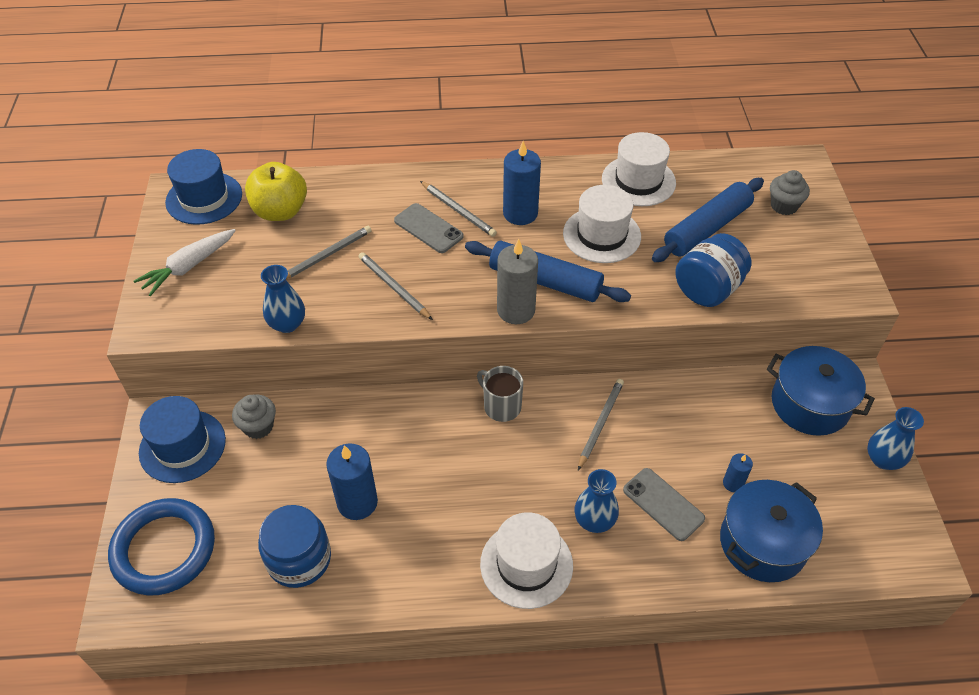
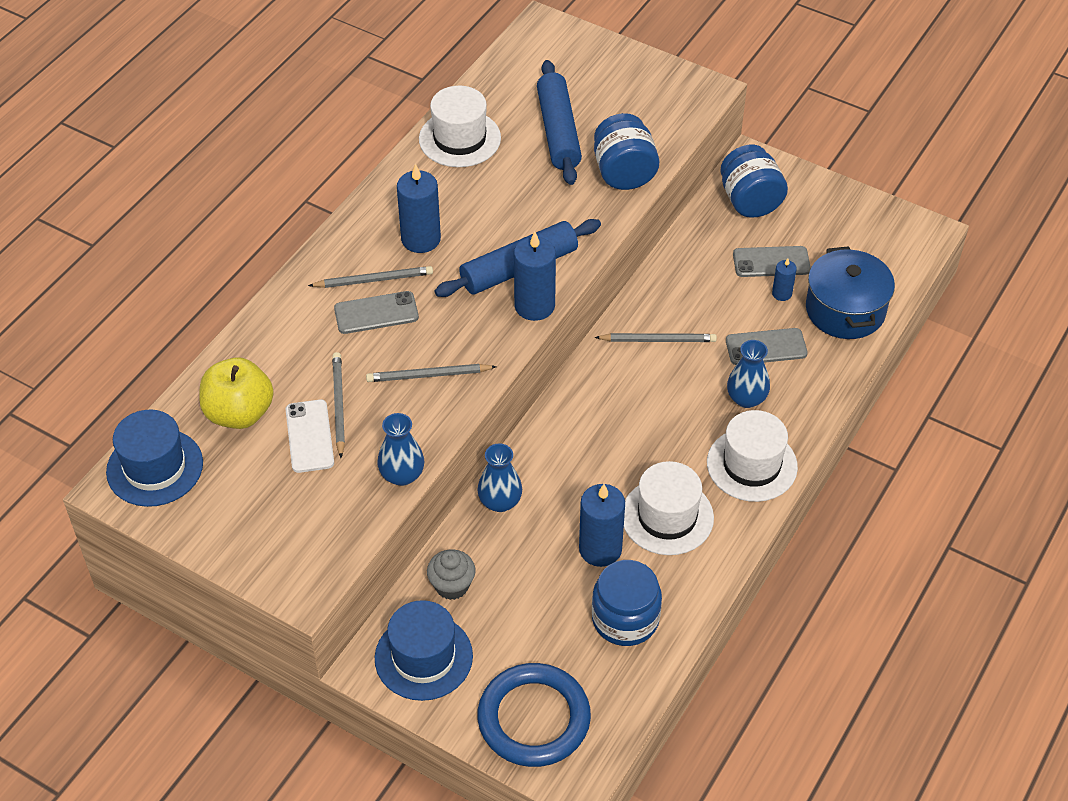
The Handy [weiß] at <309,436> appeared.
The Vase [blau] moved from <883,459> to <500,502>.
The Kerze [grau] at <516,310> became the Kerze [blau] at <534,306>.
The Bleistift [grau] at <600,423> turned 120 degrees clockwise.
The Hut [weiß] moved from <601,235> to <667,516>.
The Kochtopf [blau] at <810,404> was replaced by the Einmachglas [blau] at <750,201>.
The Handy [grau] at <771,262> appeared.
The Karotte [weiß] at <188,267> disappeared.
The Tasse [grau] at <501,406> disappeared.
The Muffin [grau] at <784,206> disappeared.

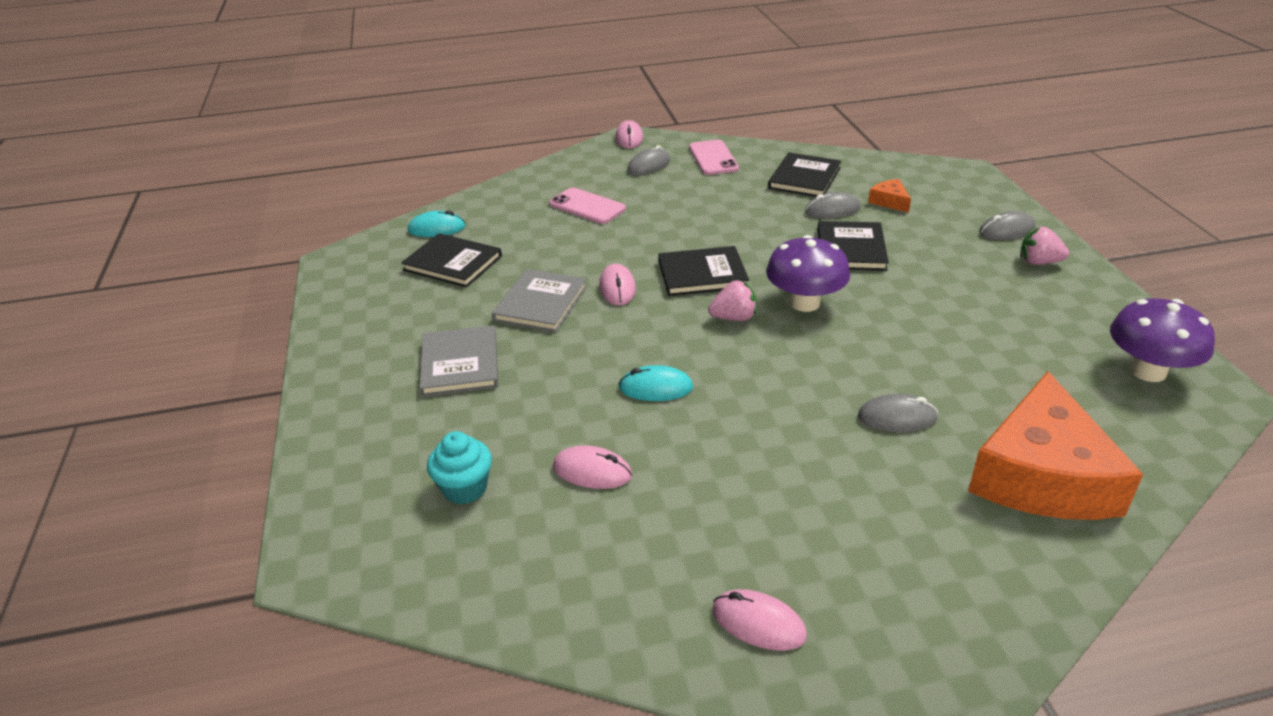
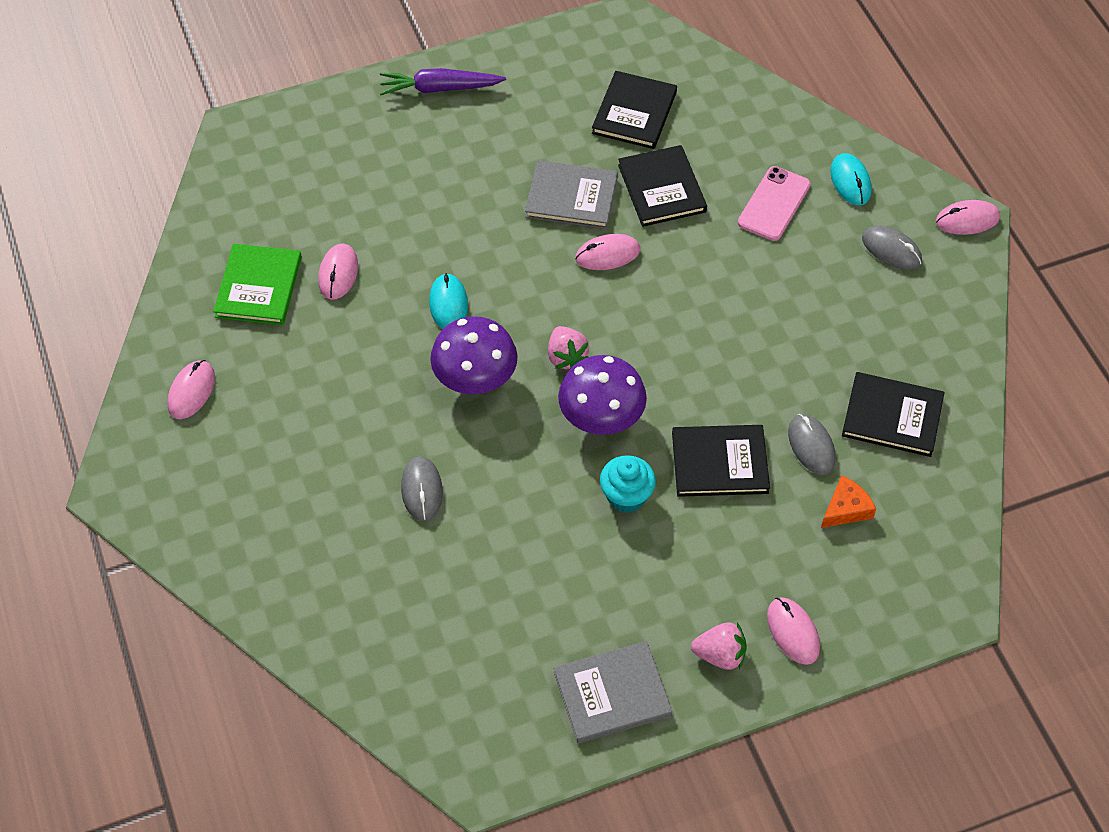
The Buch [grün] at <258,287> appeared.
The Karotte [lila] at <439,88> appeared.
The Pilz [lila] moved from <1148,371> to <475,379>.
The Buch [grau] moved from <460,364> to <612,694>.
The Muffin [türkis] moved from <465,488> to <626,496>.
The Buch [schwarz] moved from <702,274> to <661,188>.
The Erdbeere [rosa] at <1038,262> turned 90 degrees clockwise.
The Computermaus [grau] at <1007,230> became the Computermaus [rosa] at <792,632>.
The Computermaus [türkis] moved from <436,228> to <850,181>.
The Handy [rosa] at <713,158> disappeared.
The Käse [orange] at <1042,475> disappeared.

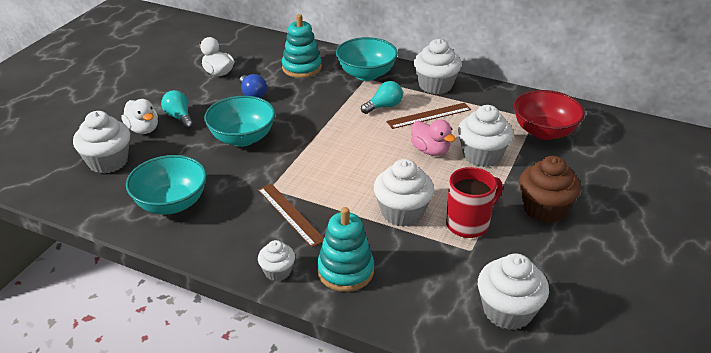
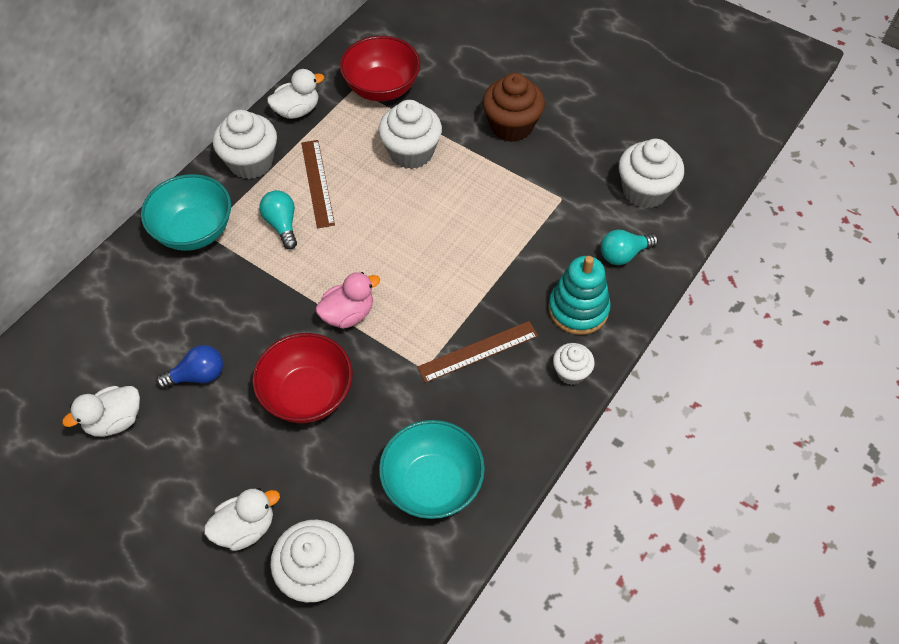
The Schüssel [türkis] at <242,138> became the Schüssel [rot] at <307,394>.
The Ente [weiß] at <297,110> appeared.
The Ente [rosa] moved from <430,150> to <348,314>.
The Glühbirne [türkis] moved from <179,117> to <623,254>.
The Stapelspielzeug [türkis] at <302,68> disappeared.
The Muffin [weiß] at <402,212> disappeared.
The Tasse [rot] at <469,224> disappeared.

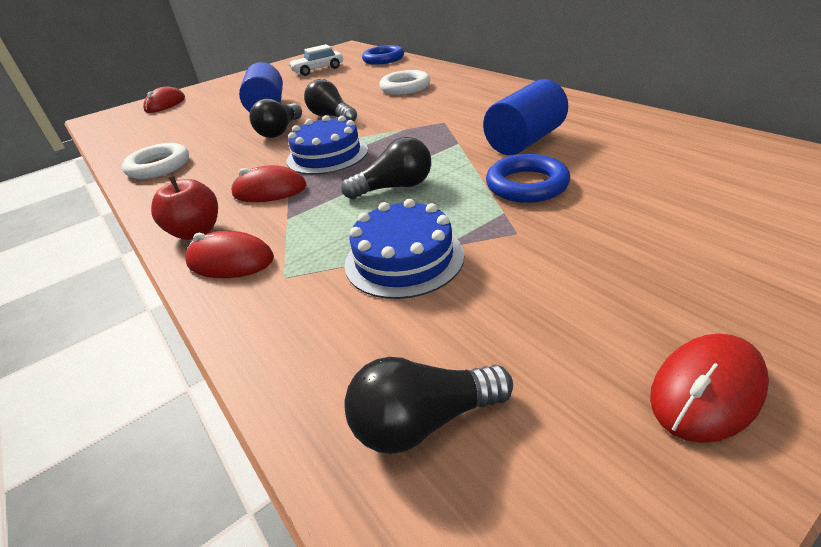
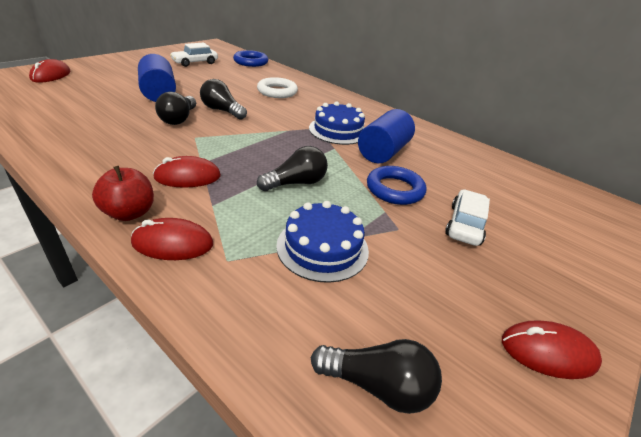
The Kuchen [blau] moved from <327,155> to <338,130>.
The Glühbirne [schwarz] at <423,421> turned 135 degrees counterclockwise.
The Auto [weiß] at <465,225> appeared.
The Computermaus [rot] at <706,390> turned 60 degrees clockwise.
The Ring [weiß] at <159,166> disappeared.

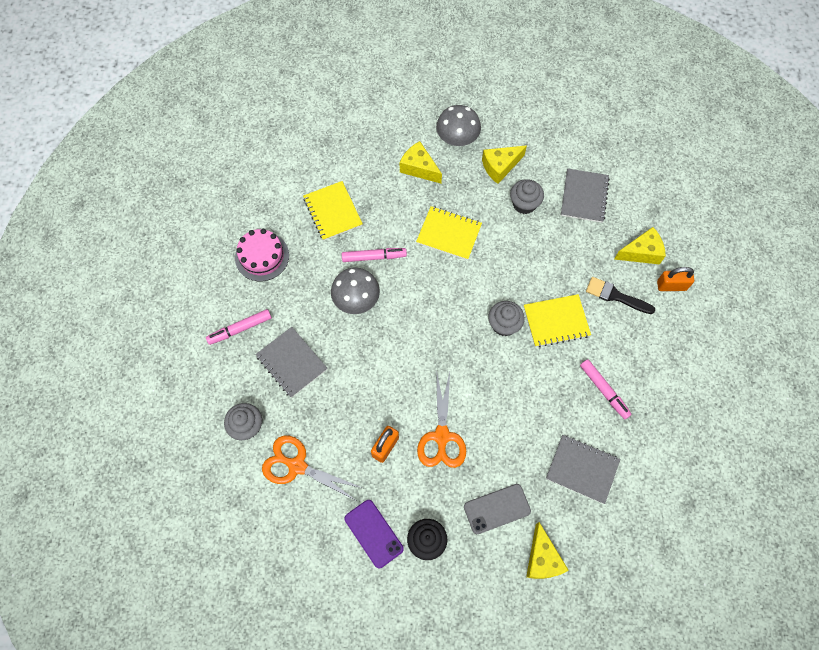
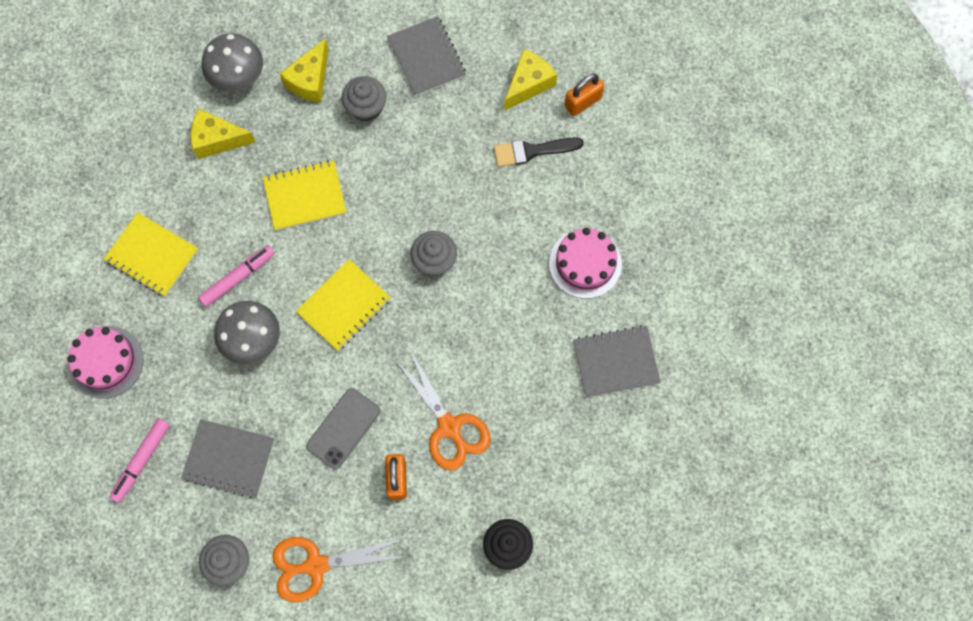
The Notizbuch [gelb] moved from <556,321> to <344,306>.
The Handy [grau] moved from <497,508> to <343,428>.
The Filzstift [rosa] at <604,390> was replaced by the Kuchen [rosa] at <585,263>.
The Handy [lila] at <373,533> disappeared.
The Käse [gelb] at <542,559> disappeared.

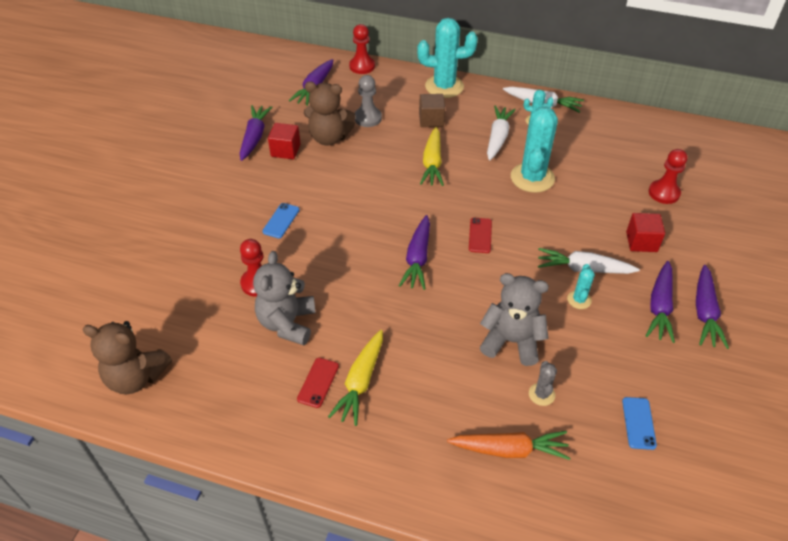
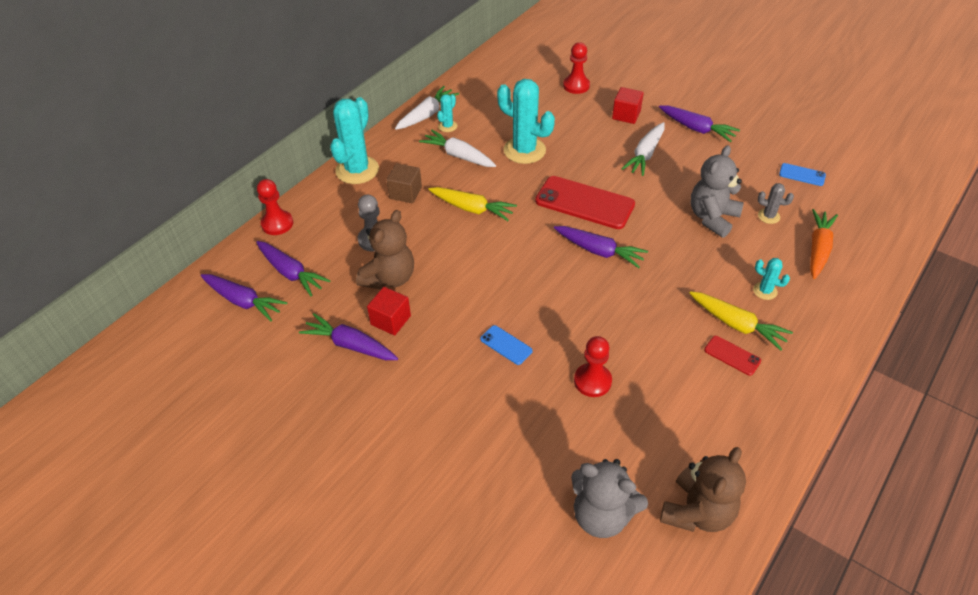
The Karotte [lila] moved from <704,312> to <243,301>.
The Handy [rot] at <480,235> changed to 2.12 times the size.
The Teddybär [grau] moved from <287,323> to <602,515>.
The Kaktus [türkis] moved from <579,300> to <765,291>.

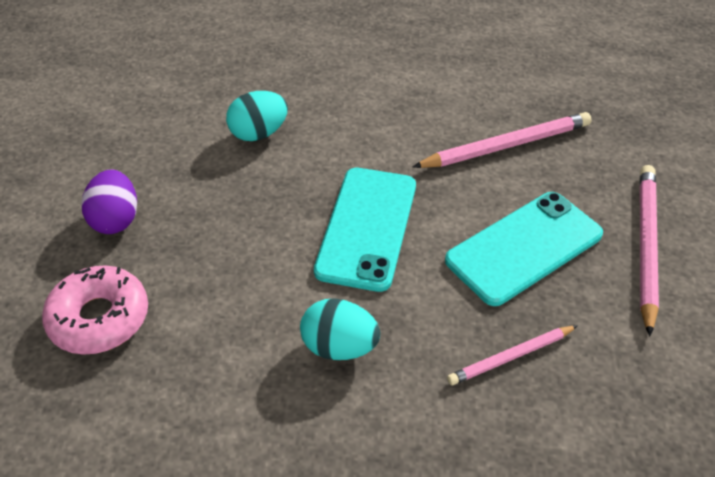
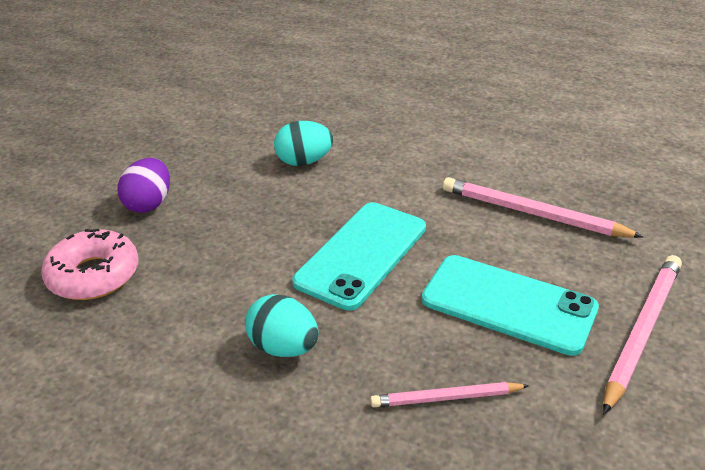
The Handy [türkis] at <524,247> turned 45 degrees clockwise.
The Bleistift [rosa] at <506,146> turned 150 degrees counterclockwise.

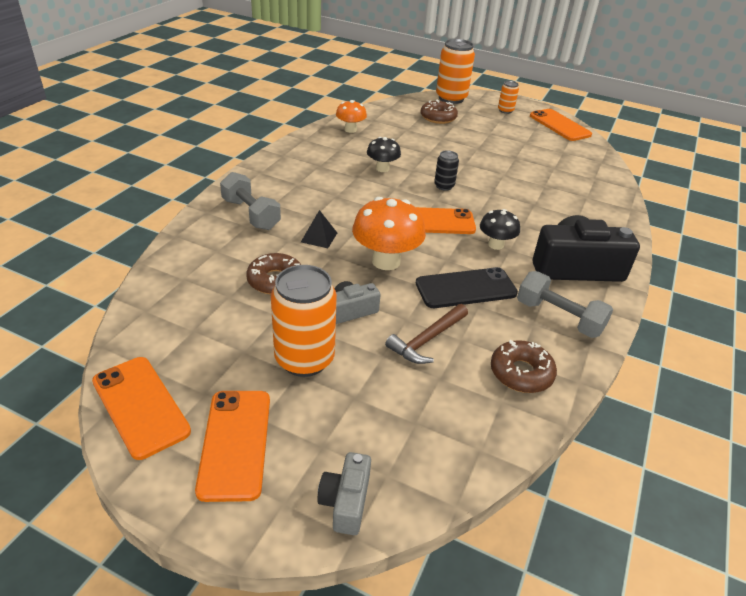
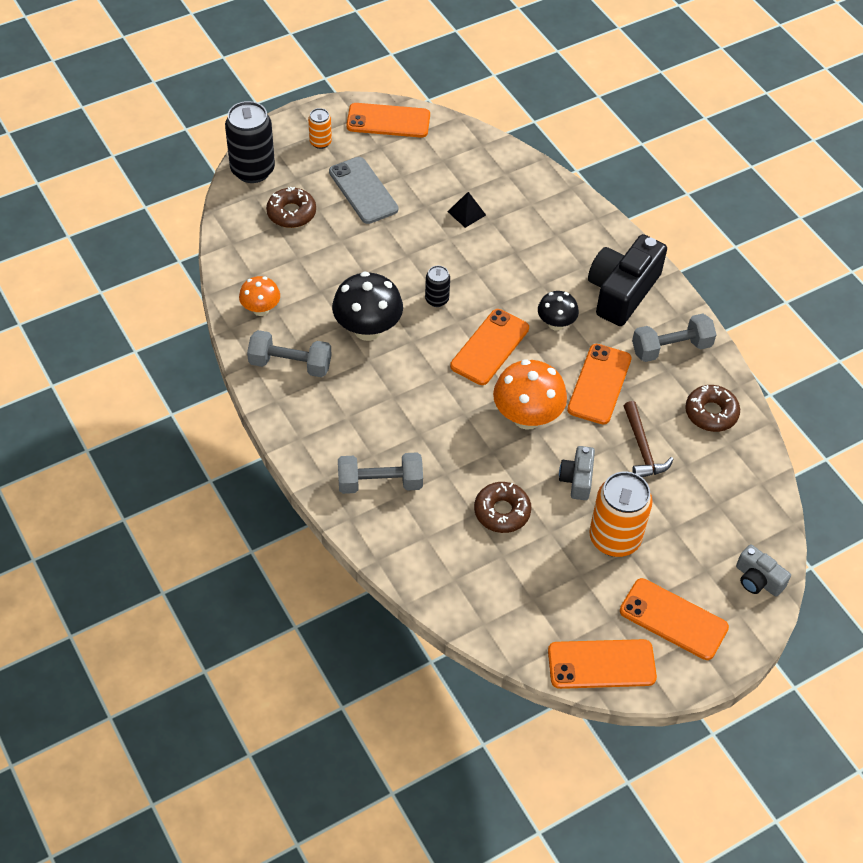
The Dose [orange] at <451,98> became the Dose [schwarz] at <252,170>.
The Hantel [grau] at <290,364> appeared.
The Handy [grau] at <363,191> appeared.
The Pilz [schwarz] at <382,168> changed to 1.70 times the size.
The Pyramide [schwarz] moved from <319,237> to <466,213>.
The Handy [schwarz] at <466,288> became the Handy [orange] at <599,384>.

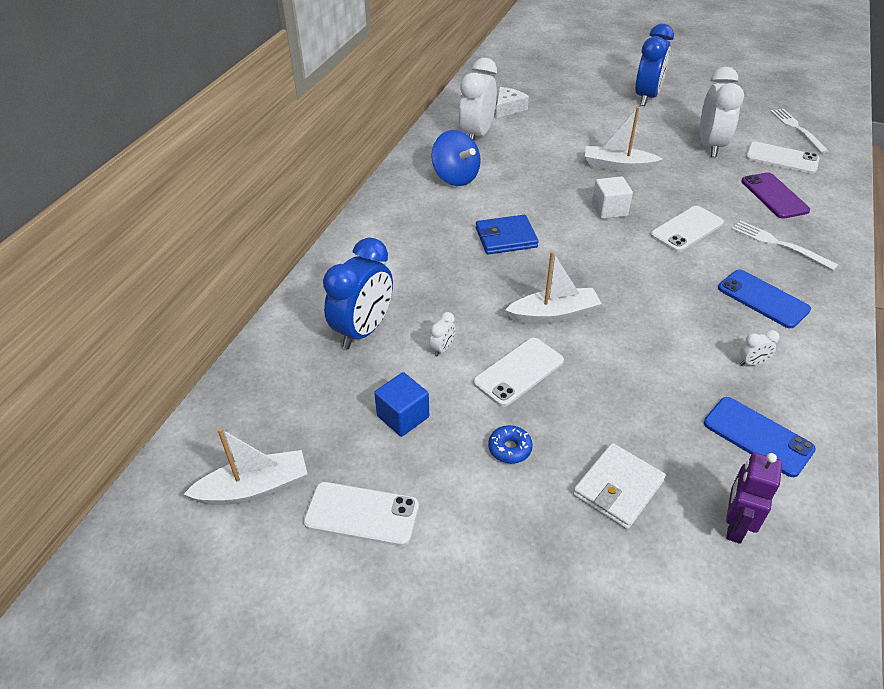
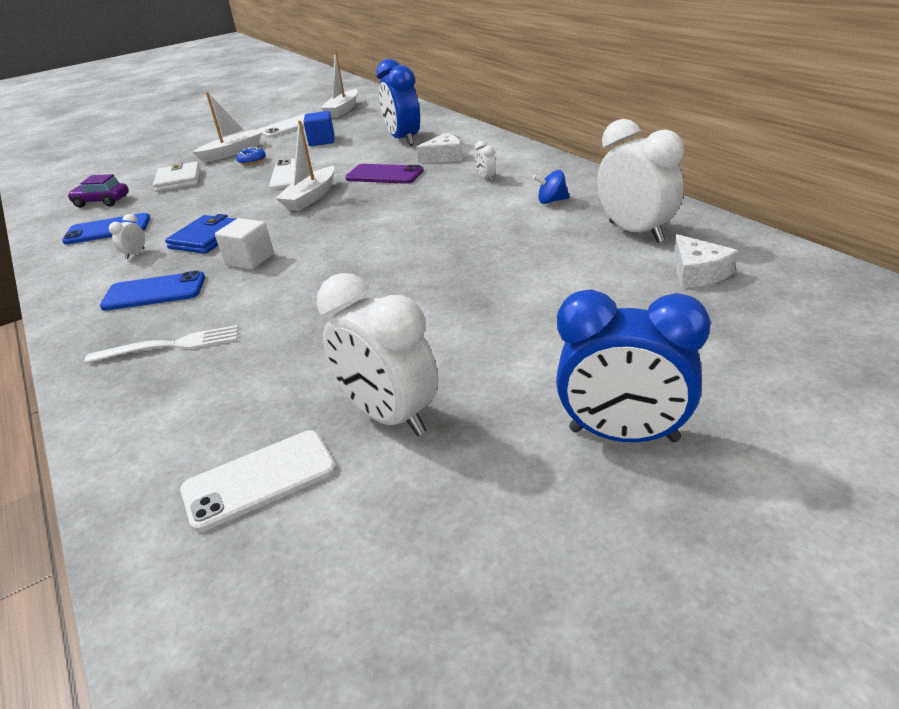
The Roboter [lila] at <735,525> was replaced by the Auto [lila] at <102,202>.
The Geldbörse [blau] moved from <506,238> to <206,238>.
The Boot [weiß] moved from <618,166> to <232,152>.
The Kubus [weiß] moved from <609,210> to <250,260>.
The Handy [lila] moved from <774,196> to <384,175>.
The Käse [weiß] at <444,157> appeared.
The Wecker [weiß] moved from <442,348> to <486,178>.
The Kreisel [blau] at <455,177> changed to 0.55 times the size.
The Wecker [blau] at <646,97> turned 45 degrees counterclockwise.
The Handy [weiß] at <687,229> disappeared.
The Gabel [weiß] at <797,129> disappeared.

